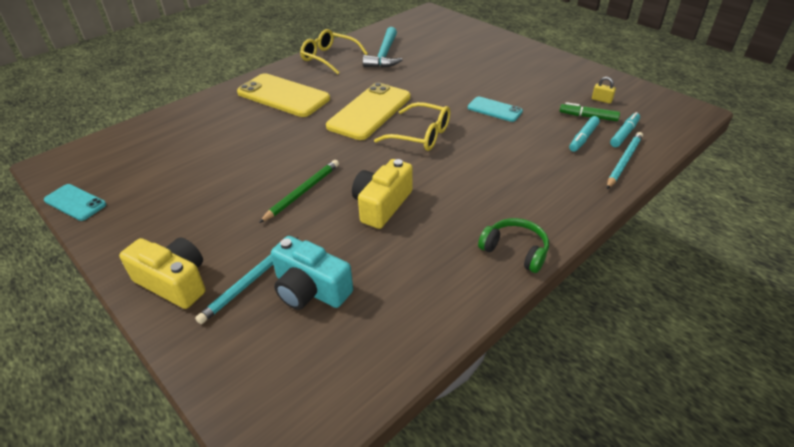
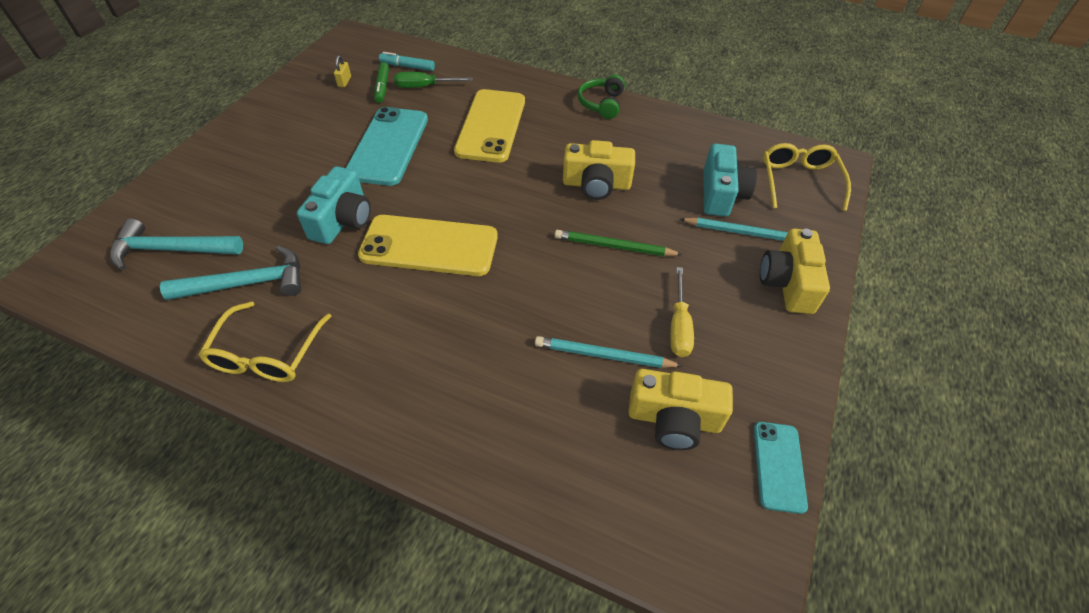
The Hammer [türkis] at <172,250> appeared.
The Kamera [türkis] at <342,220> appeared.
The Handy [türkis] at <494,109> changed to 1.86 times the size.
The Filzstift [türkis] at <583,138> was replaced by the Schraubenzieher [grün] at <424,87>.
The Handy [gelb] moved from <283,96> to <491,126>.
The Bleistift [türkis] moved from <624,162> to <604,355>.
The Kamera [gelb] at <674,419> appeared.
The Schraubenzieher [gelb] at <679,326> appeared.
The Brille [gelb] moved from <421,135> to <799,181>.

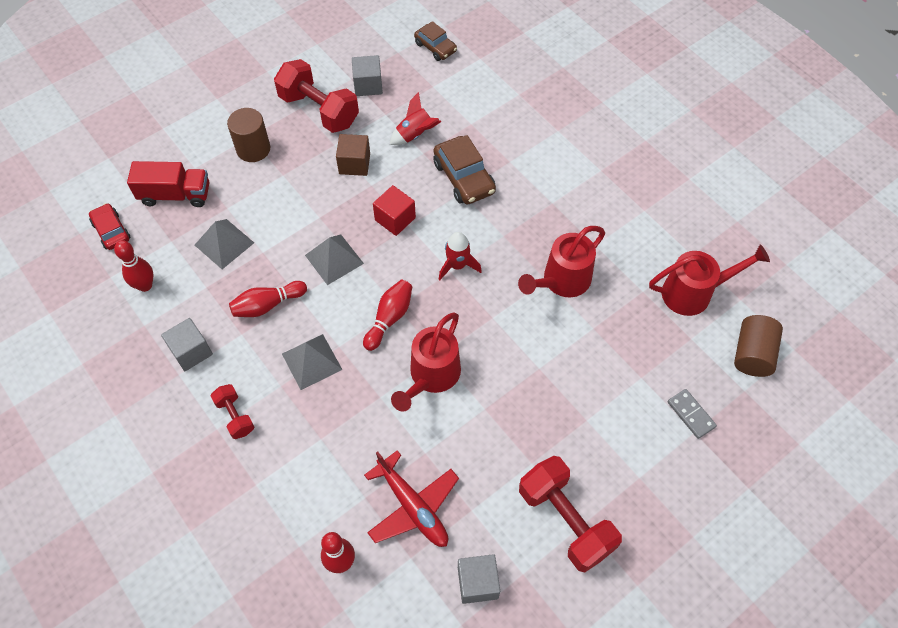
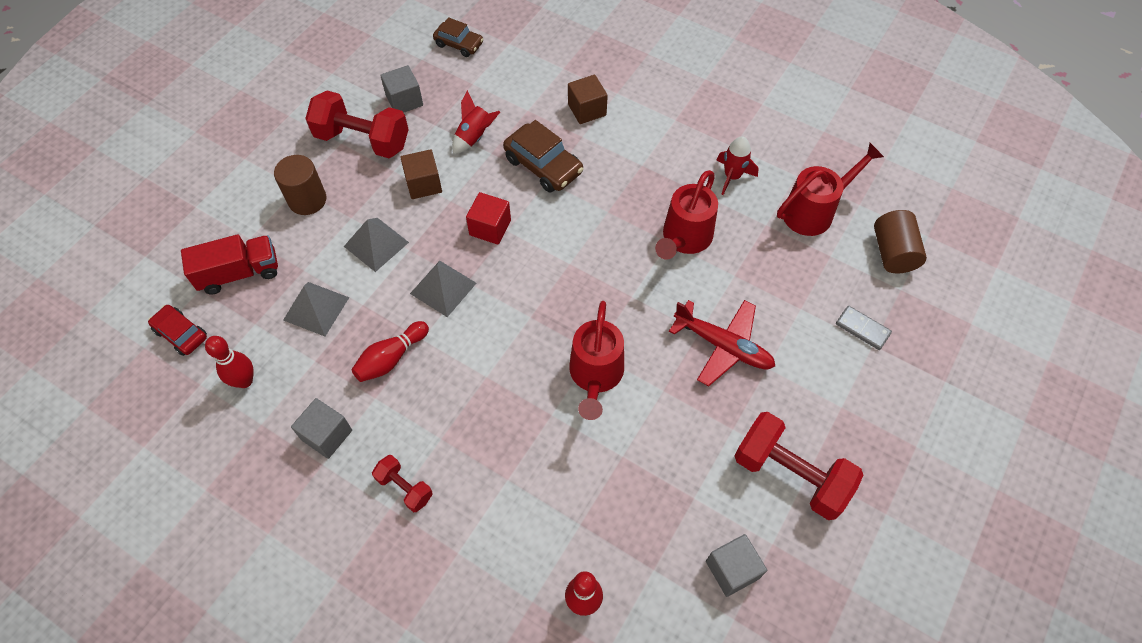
The Pyramide [grau] moved from <311,361> to <376,244>.
The Kubus [braun] at <587,110> appeared.
The Flugzeug [rot] moved from <413,507> to <723,346>.
The Rakete [rot] moved from <457,265> to <732,176>.
The Bowlingkegel [rot] at <389,318> disappeared.

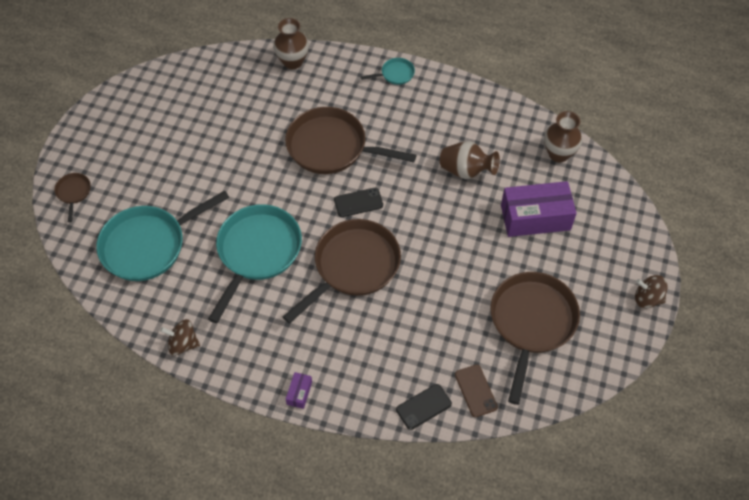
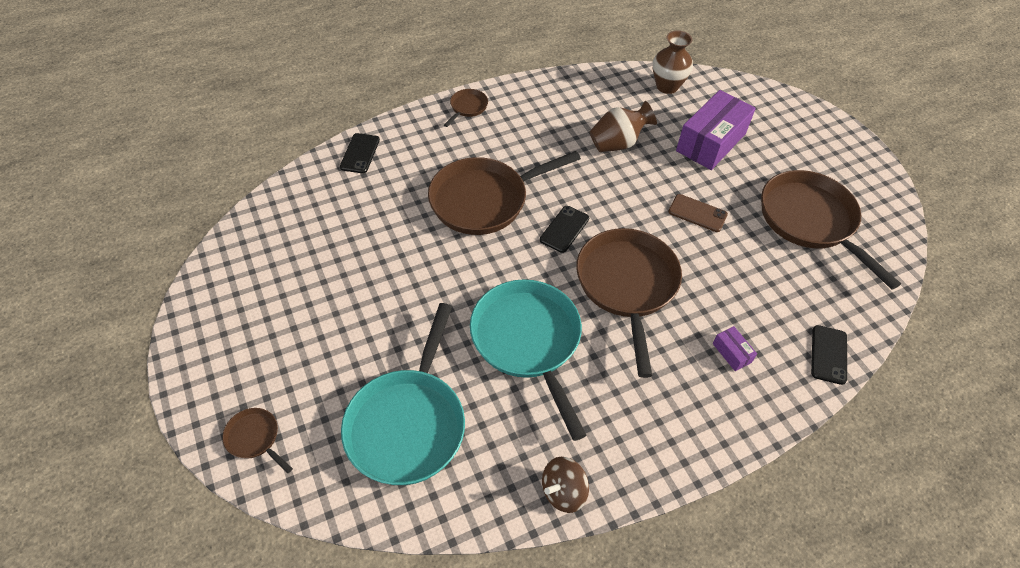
The Vase [braun] at <292,62> was replaced by the Handy [schwarz] at <360,153>.
The Pfanne [türkis] at <395,74> became the Pfanne [braun] at <467,107>.
The Handy [braun] moved from <475,391> to <697,213>.
The Schachtel [lila] moved from <299,393> to <731,353>.
The Kreisel [braun] at <647,298> disappeared.

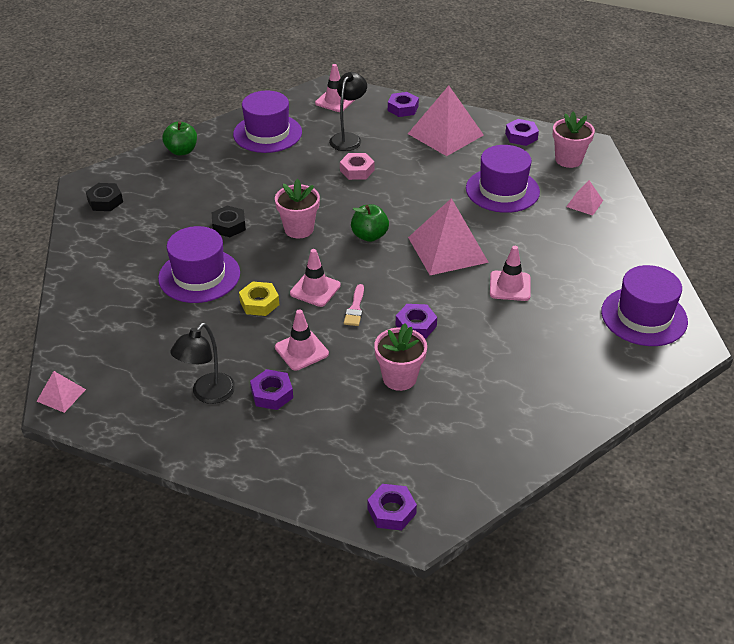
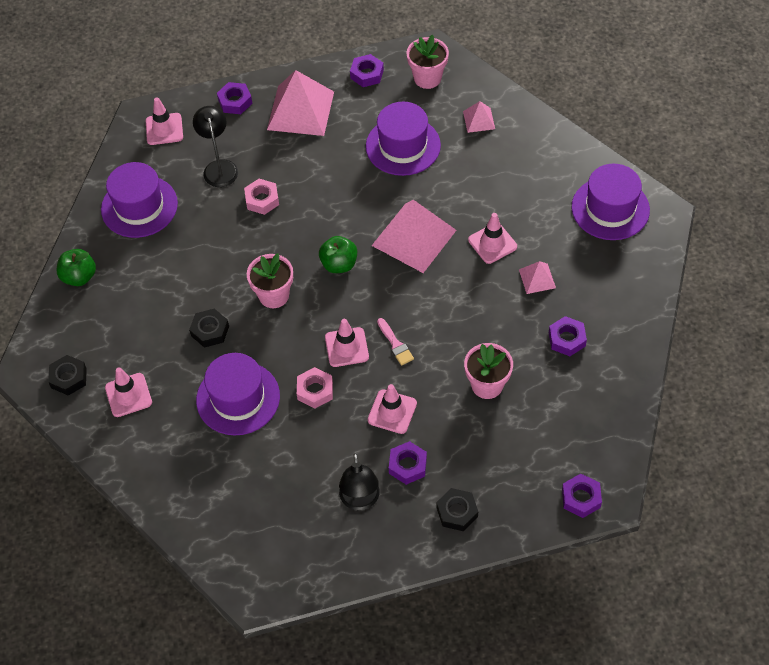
The Leitkegel [rosa] at <128,395> appeared.
The Sechskantmutter [gelb] at <259,303> became the Sechskantmutter [rosa] at <315,390>.
The Sechskantmutter [schwarz] at <457,512> appeared.
The Pyramide [rosa] moved from <61,395> to <537,278>.
The Sechskantmutter [lila] moved from <416,325> to <567,339>.

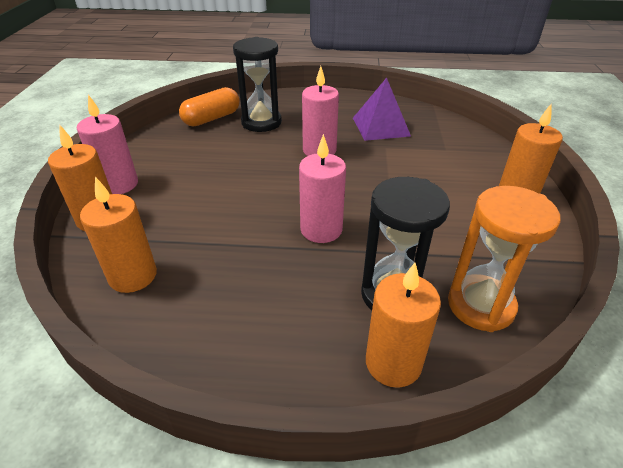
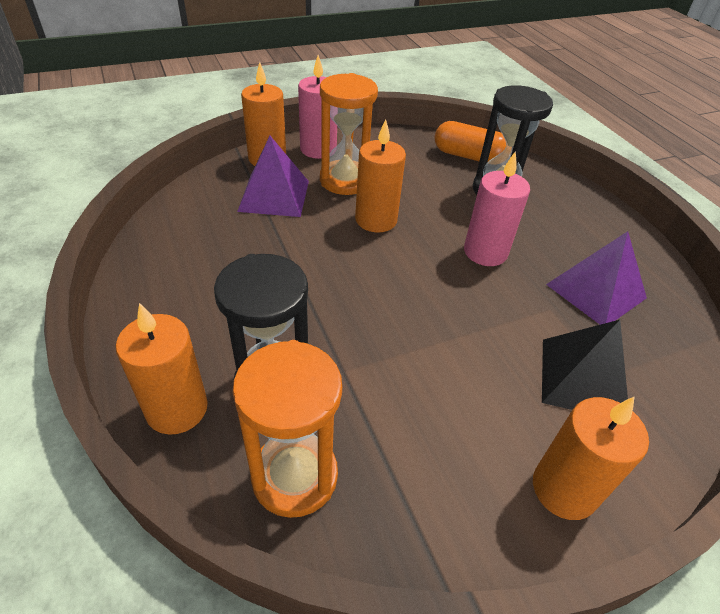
The Pyramide [lila] at <274,195> appeared.
The Sanduhr [orange] at <345,180> appeared.
The Kerze [orange] moved from <133,276> to <376,220>.
The Pyramide [schwarz] at <584,378> appeared.
The Kerze [rosa] at <321,229> disappeared.

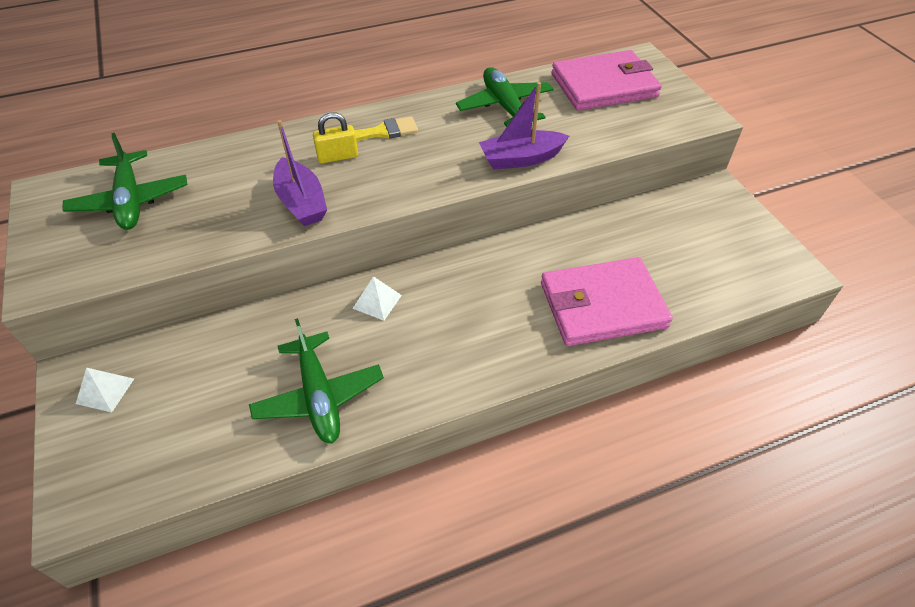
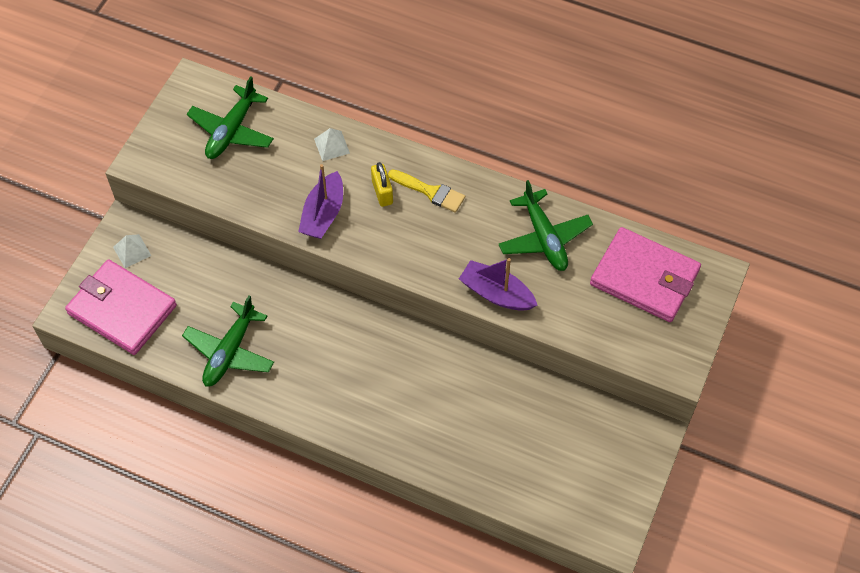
The Geldbörse [rosa] moved from <602,305> to <122,309>.
The Pyramide [weiß] moved from <377,301> to <332,146>.
The Vorhängeschloss [gelb] at <338,157> turned 45 degrees clockwise.
The Flugzeug [grün] at <505,106> turned 135 degrees clockwise.

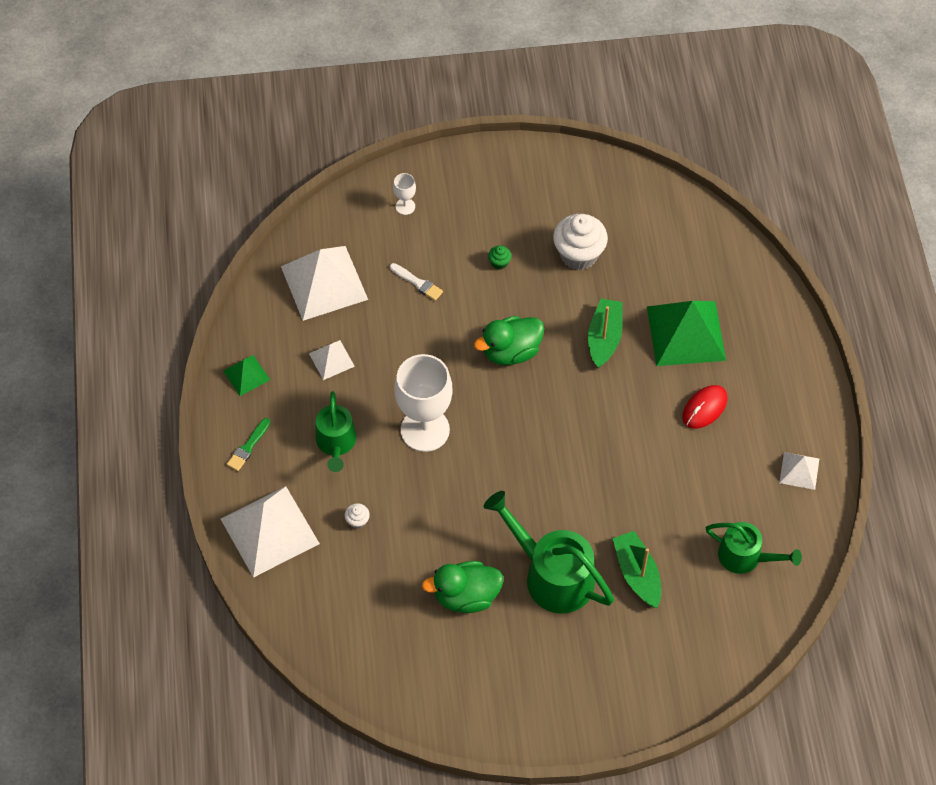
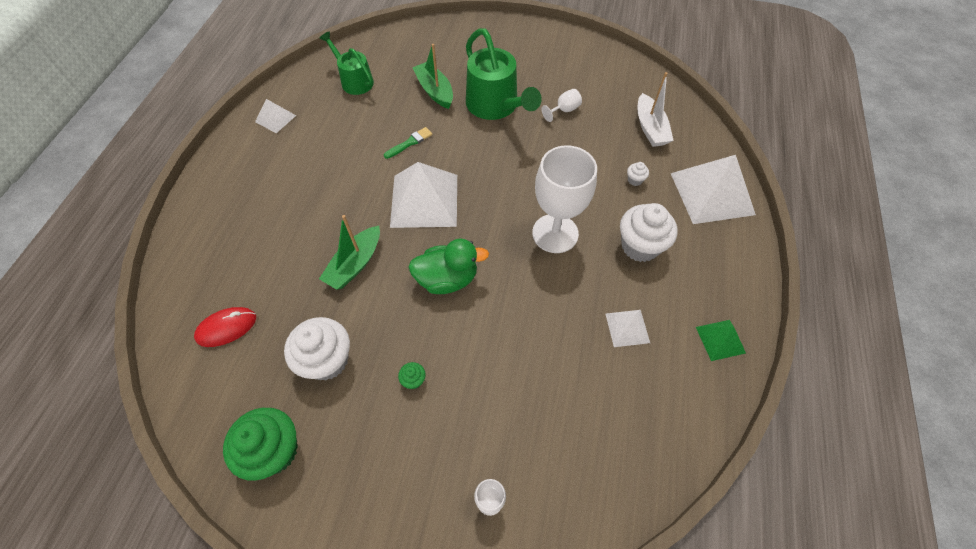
The Computermaus [rot] moved from <704,408> to <226,328>.
The Muffin [grün] at <275,450> appeared.
The Pinsel [grün] moved from <248,447> to <410,143>.
The Pyramide [weiß] moved from <324,283> to <424,200>.
The Boot [grün] at <637,574> turned 150 degrees clockwise.
The Ente [grün] at <466,596> was replaced by the Kelch [weiß] at <564,110>.
The Gießkanne [grün] at <336,443> was replaced by the Muffin [weiß] at <640,246>.
The Boot [weiß] at <650,128> appeared.
The Pinsel [weiß] at <417,283> disappeared.
The Pyramide [grün] at <686,333> disappeared.

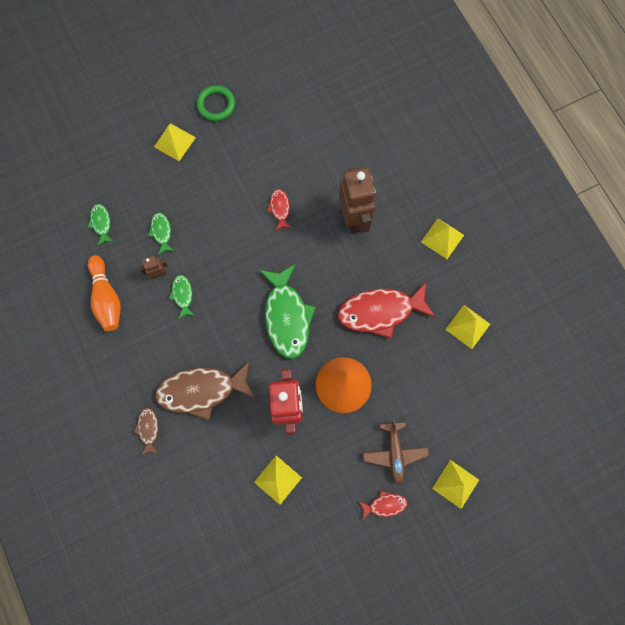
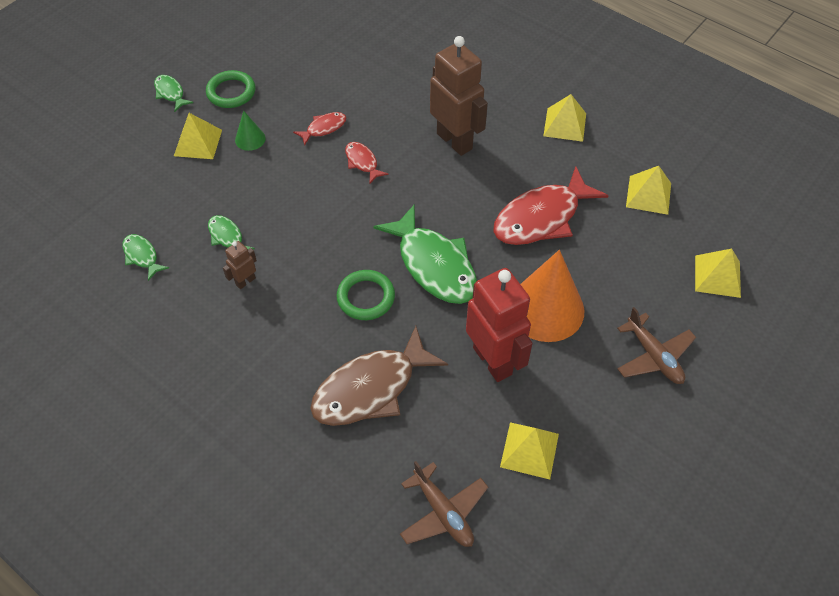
The Fisch [grün] moved from <182,295> to <170,93>.
The Kegel [grün] at <250,139> appeared.
The Fisch [rot] moved from <385,505> to <324,128>.
The Ring [grün] at <366,297> appeared.
The Flugzeug [braun] at <443,512> appeared.
The Pyramide [gelb] moved from <455,484> to <717,276>.
The Bowlingkegel [orange] at <107,298> disappeared.
The Fisch [braun] at <148,429> disappeared.

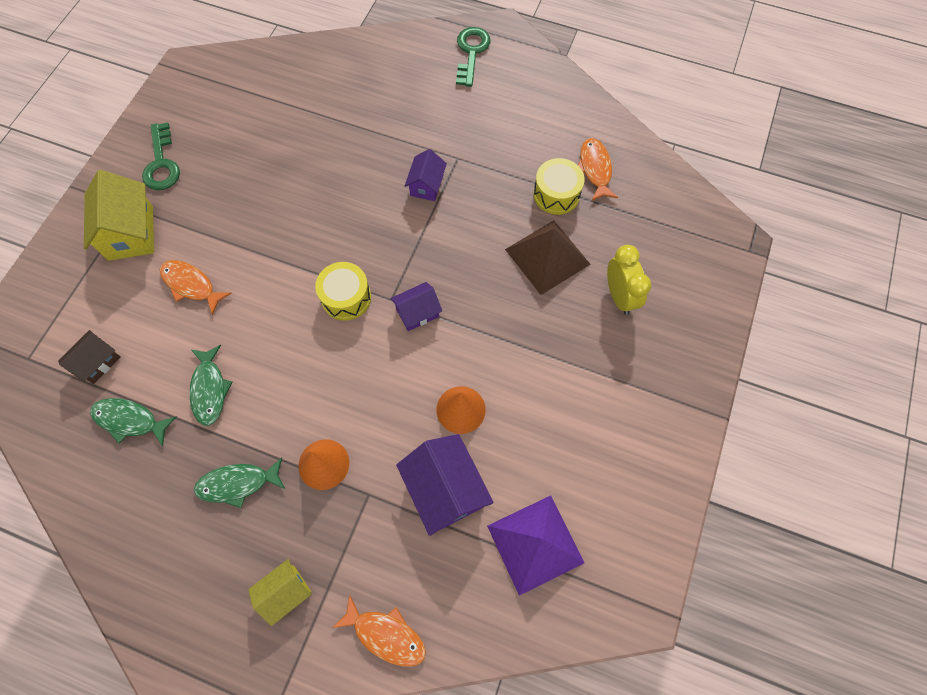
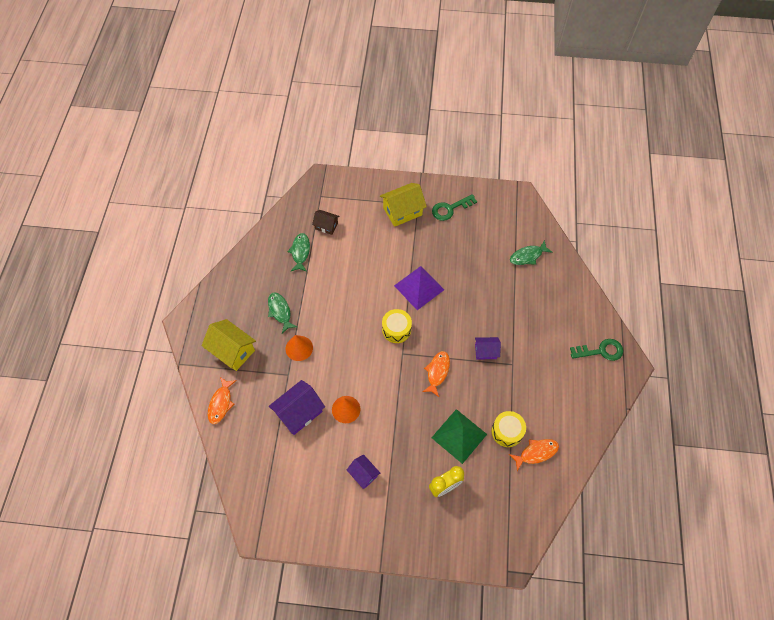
The Haus [gelb] at <285,592> changed to 1.70 times the size.
The Haus [lila] moved from <417,312> to <363,474>.
The Pyramide [lila] moved from <535,544> to <419,287>.
The Fisch [orange] moved from <191,285> to <437,372>.
The Pyramide [braun] at <547,256> became the Pyramide [grün] at <459,435>.
The Fisch [grün] moved from <209,389> to <527,256>.

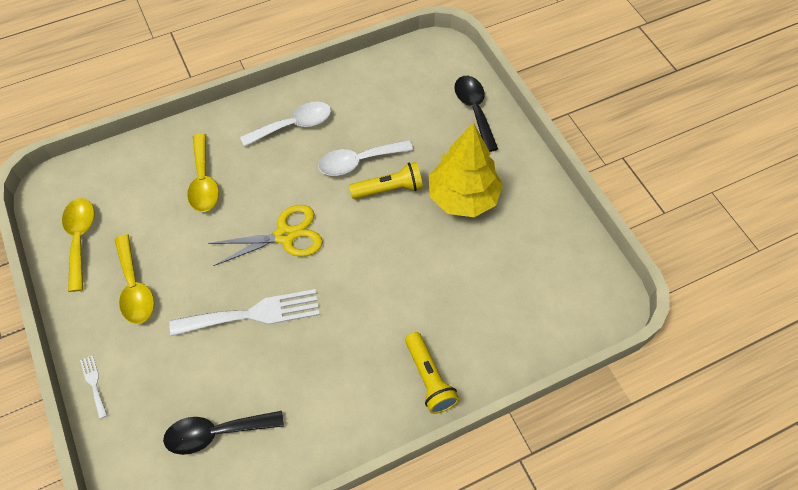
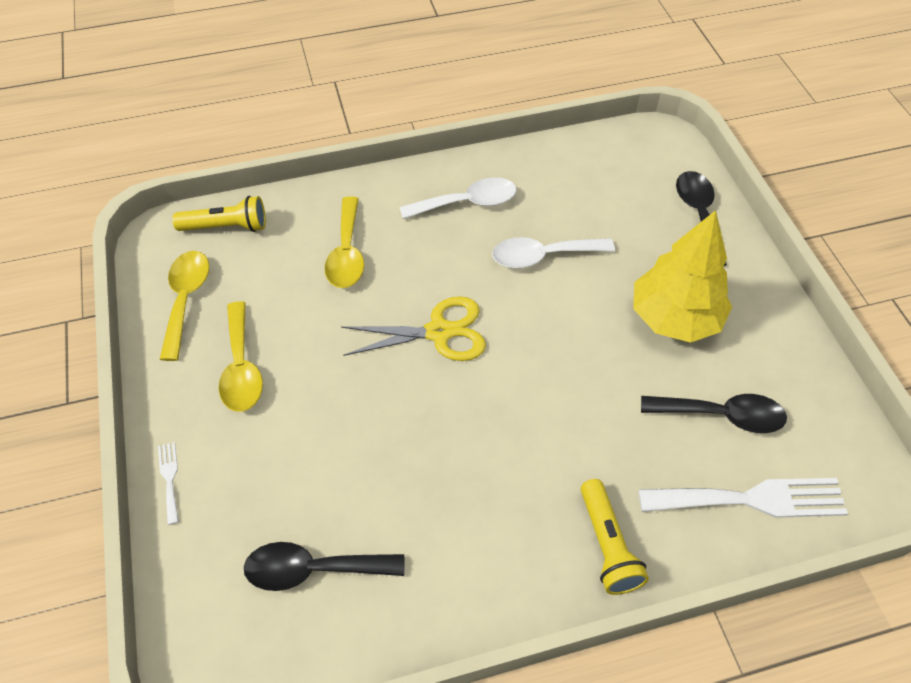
The Taschenlampe [gelb] moved from <389,189> to <226,227>.
The Gabel [weiß] moved from <253,314> to <751,499>.
The Löffel [schwarz] at <721,415> appeared.

